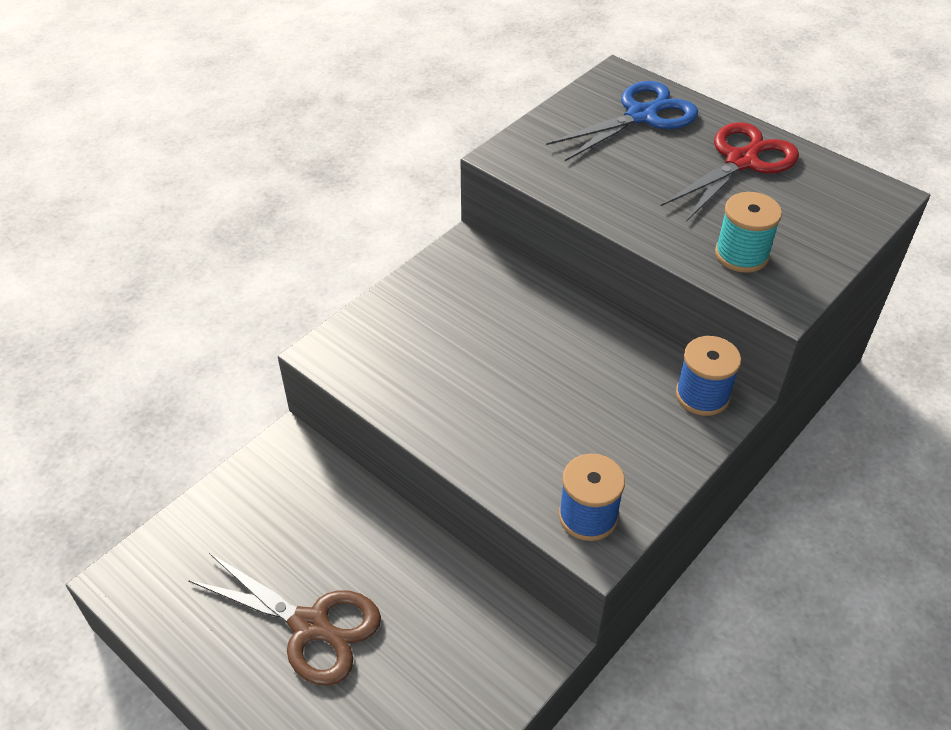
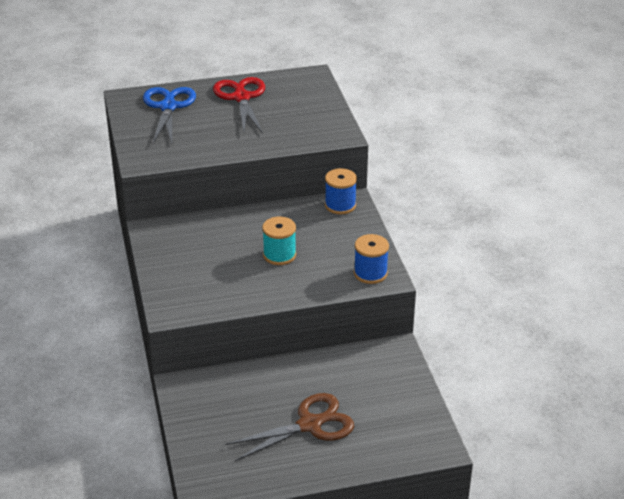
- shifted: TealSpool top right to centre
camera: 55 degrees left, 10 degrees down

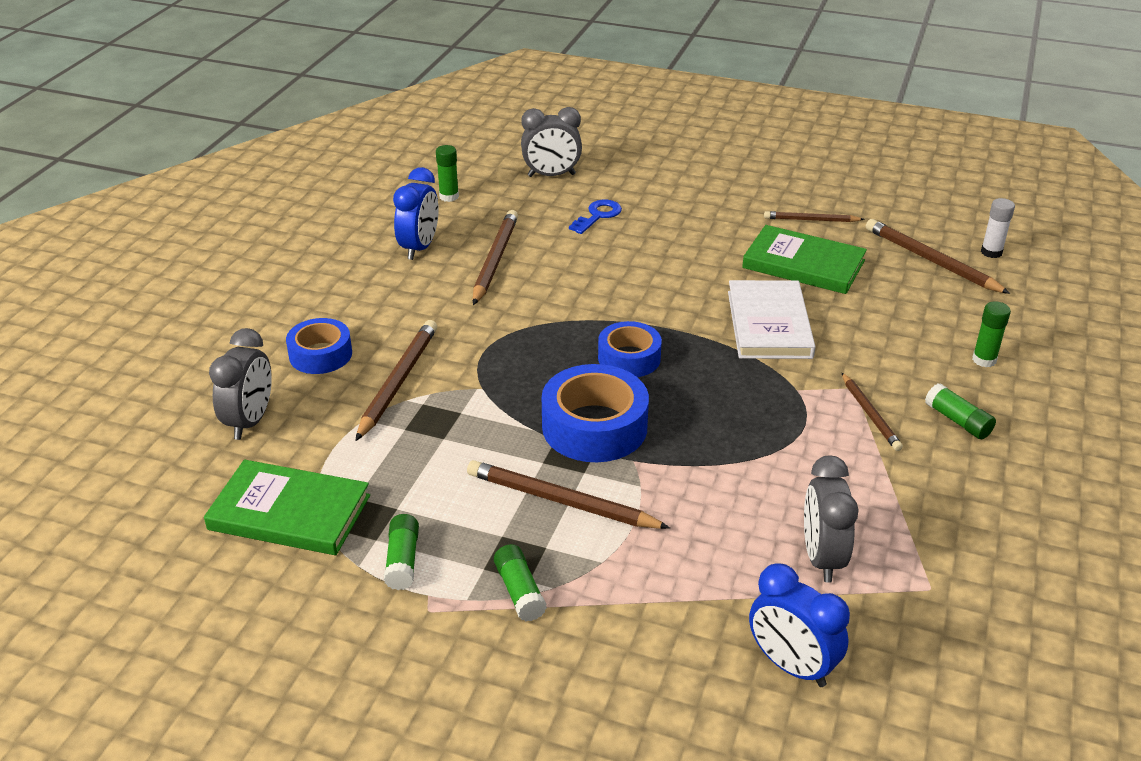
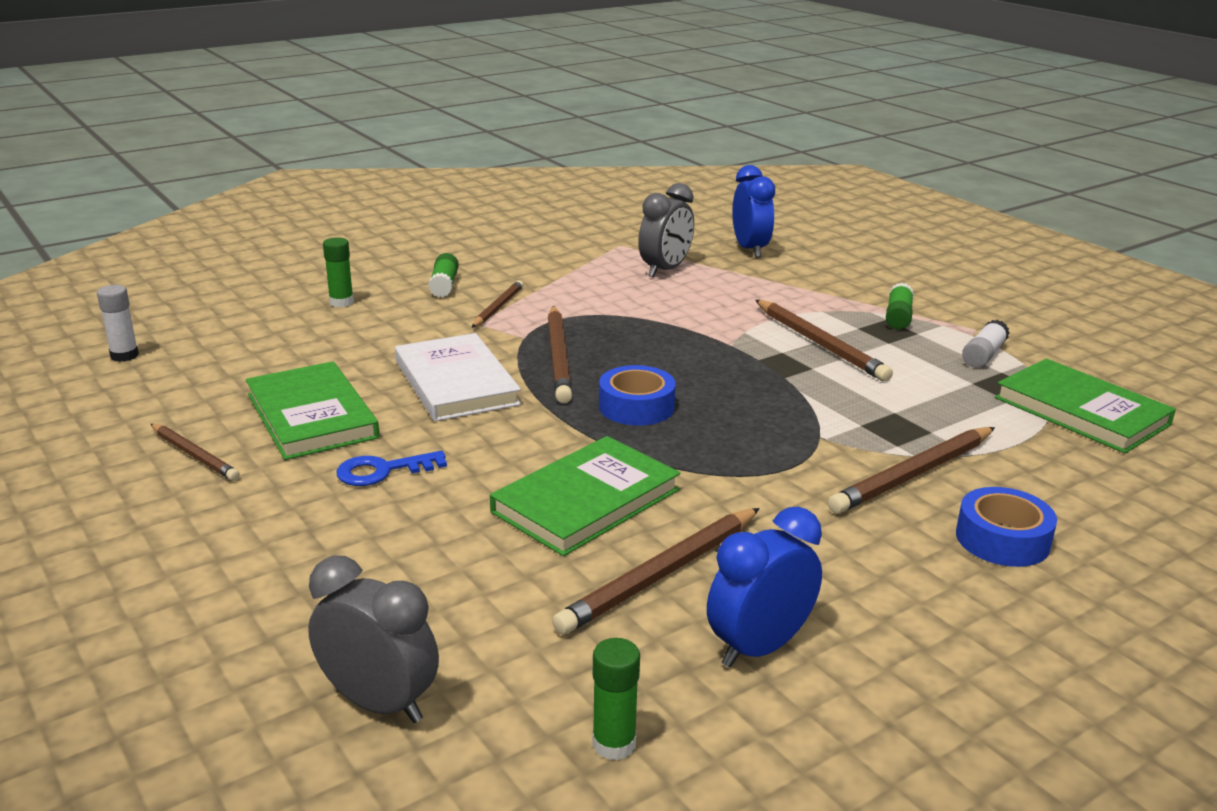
- shifted: BlueKey top centre to middle left
- rotated: WhiteHardcover middle right = centre 60 degrees counterclockwise
- new: EmeraldHardcover (no. 2 from left) centre
- shifted: BrownPencil (no. 6 from left in the first image) middle right to BrownPencil (no. 3 from left) centre
- repainted: EmeraldStickOfGlue (no. 1 from left) bottom centre to WhiteStickOfGlue (no. 2 from left) middle right
- gone: AshGreyClock (no. 1 from left) middle left
- gone: BlueStickyTape (no. 2 from left) centre
camera: 145 degrees left, 10 degrees down

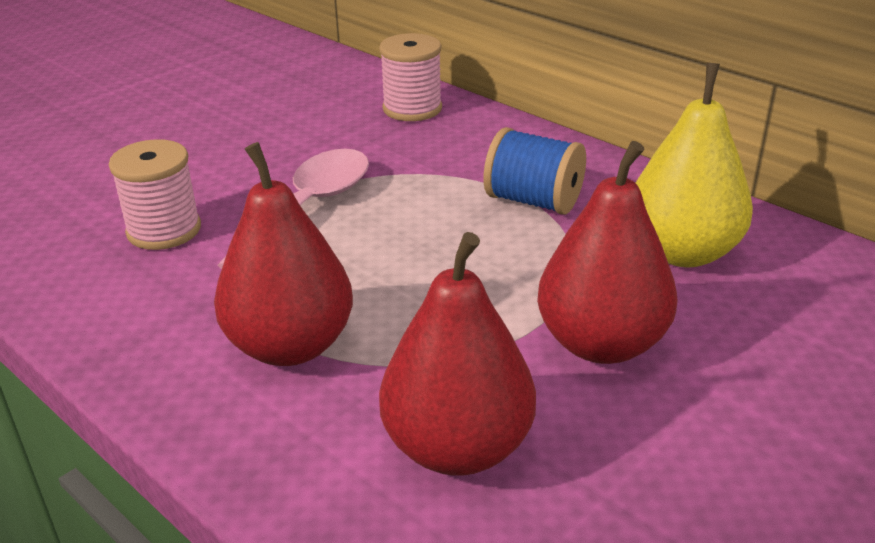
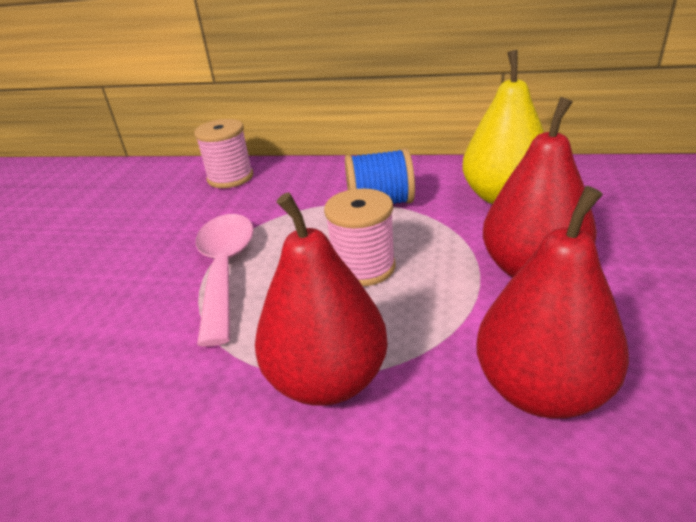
- shifted: RosySpool (no. 1 from left in the first image) middle left to RosySpool (no. 2 from left) centre
camera: 30 degrees left, 0 degrees up

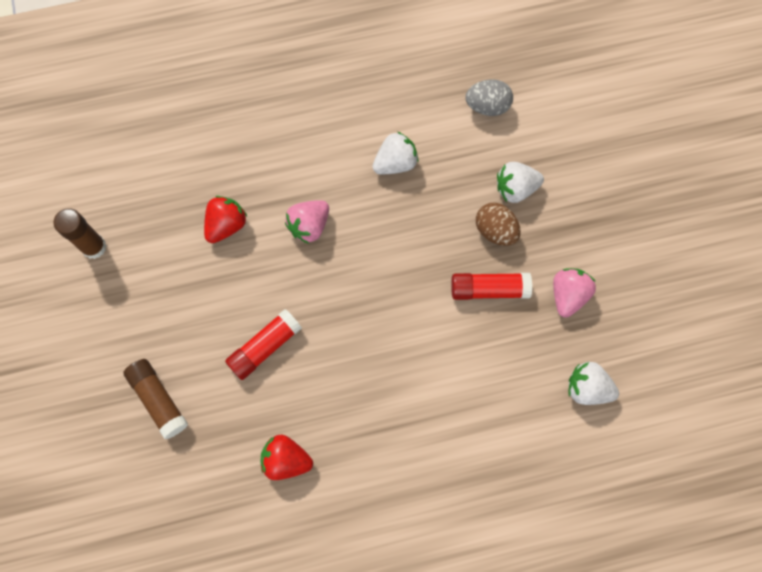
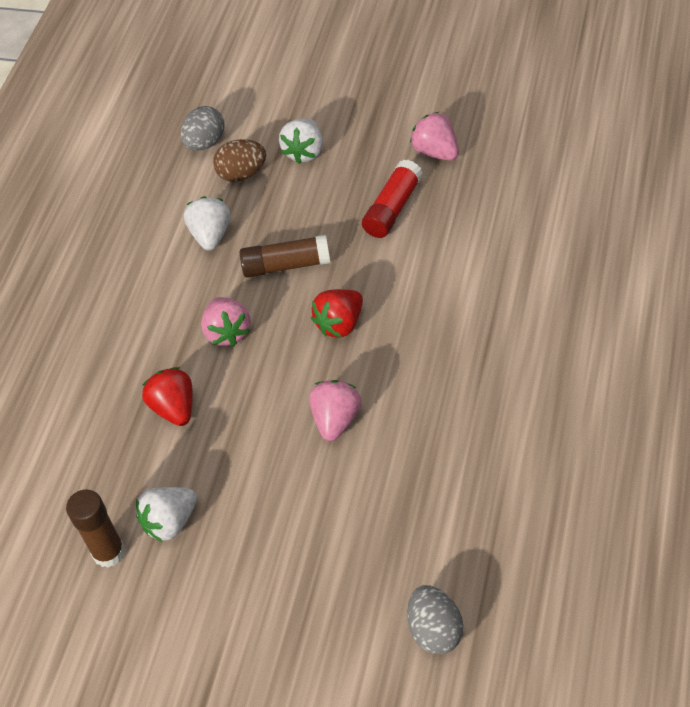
- shifted: WhiteToyStrawberry (no. 3 from left in the first image) bottom right to WhiteToyStrawberry (no. 1 from left) bottom left
- shifted: BrownEgg centre to top centre
- shifted: BrownStickOfGlue (no. 2 from left) bottom left to centre
- swapped: CrimsonStickOfGlue (no. 1 from left) centre to RosyToyStrawberry (no. 2 from left) centre
- shifted: CrimsonToyStrawberry (no. 2 from left) bottom centre to centre
- new: AshGreyEgg (no. 2 from left) bottom centre
camera: 55 degrees left, 20 degrees down

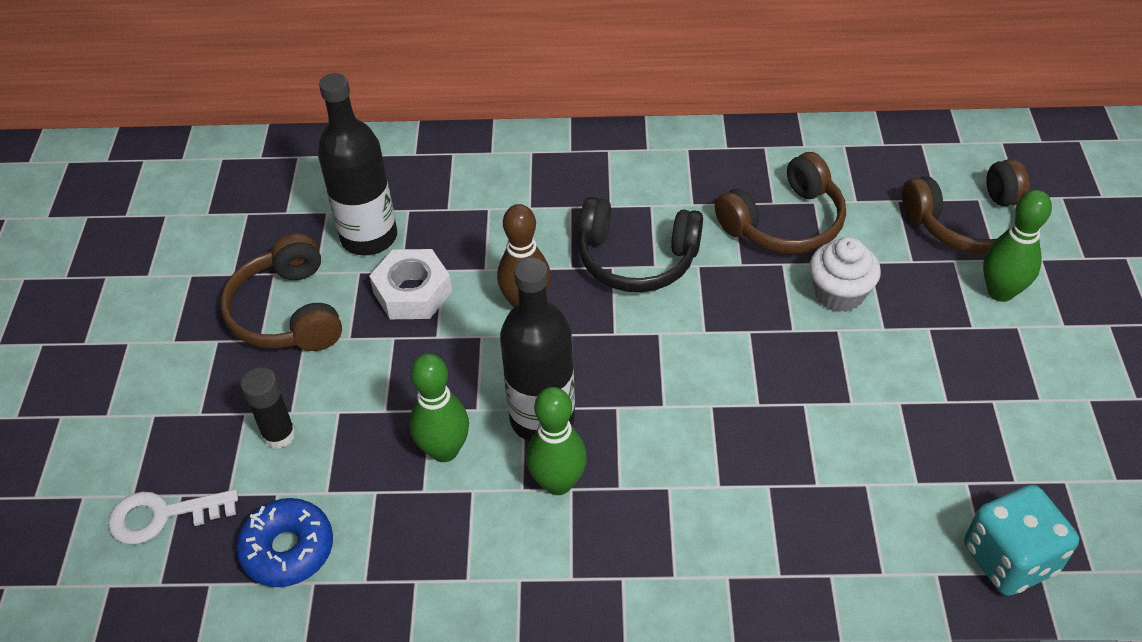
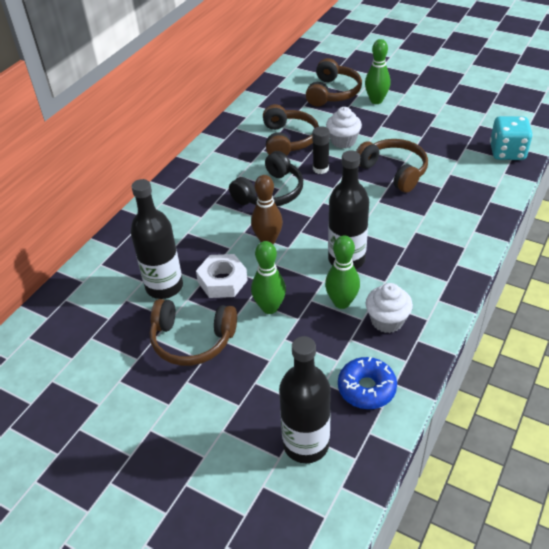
- shifted: EmeraldSkittle (no. 2 from left in the first image) bottom centre to EmeraldSkittle (no. 1 from left) centre
- swapped: WhiteKey bottom left to EbonyFlask (no. 2 from left) bottom centre
- shifted: EbonyStickOfGlue middle left to top centre
- new: BrownOverEarHeadphones (no. 4 from left) top right
- new: WhiteFairyCake (no. 2 from left) middle right
camera: 60 degrees left, 5 degrees down

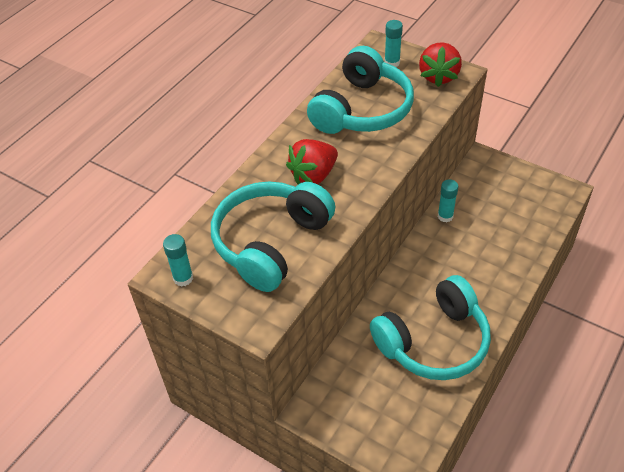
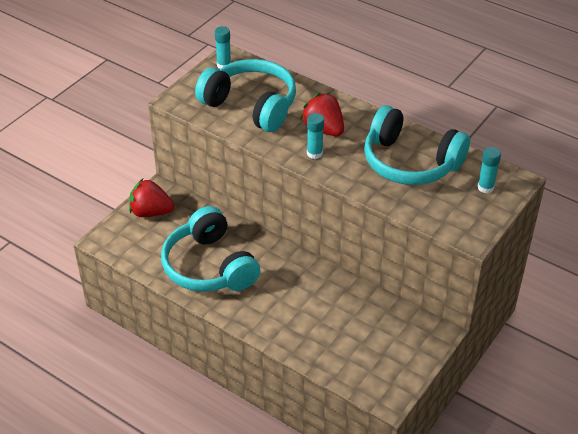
- shifted: CrimsonToyStrawberry (no. 2 from left in the first image) top right to CrimsonToyStrawberry (no. 1 from left) middle left
- shifted: TealStickOfGlue (no. 3 from left in the first image) middle right to TealStickOfGlue (no. 2 from left) top centre
camera: 90 degrees right, 5 degrees down

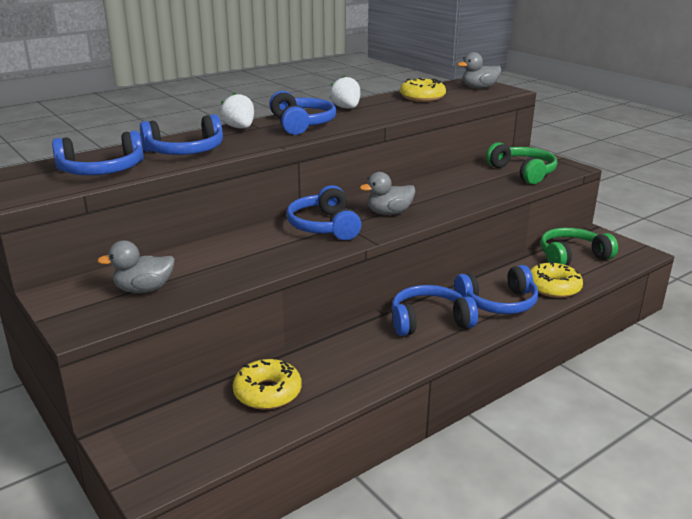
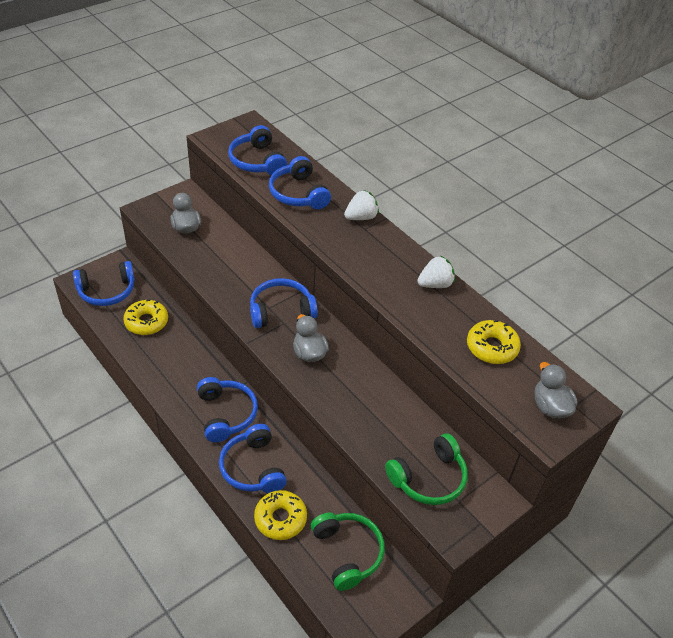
- shifted: BlueOverEarHeadphones (no. 3 from left in the first image) top centre to BlueOverEarHeadphones (no. 1 from left) middle left
camera: 85 degrees right, 20 degrees up

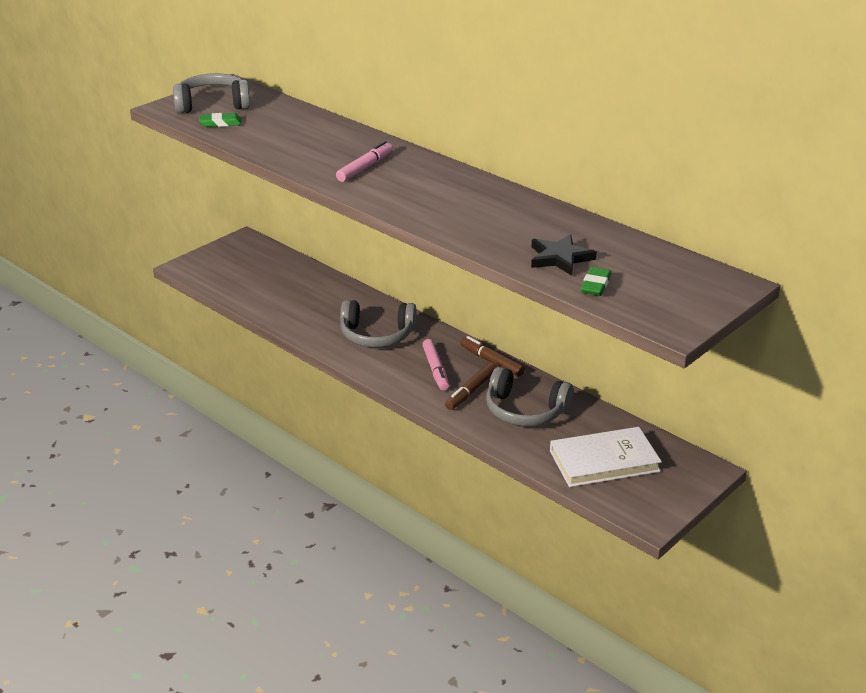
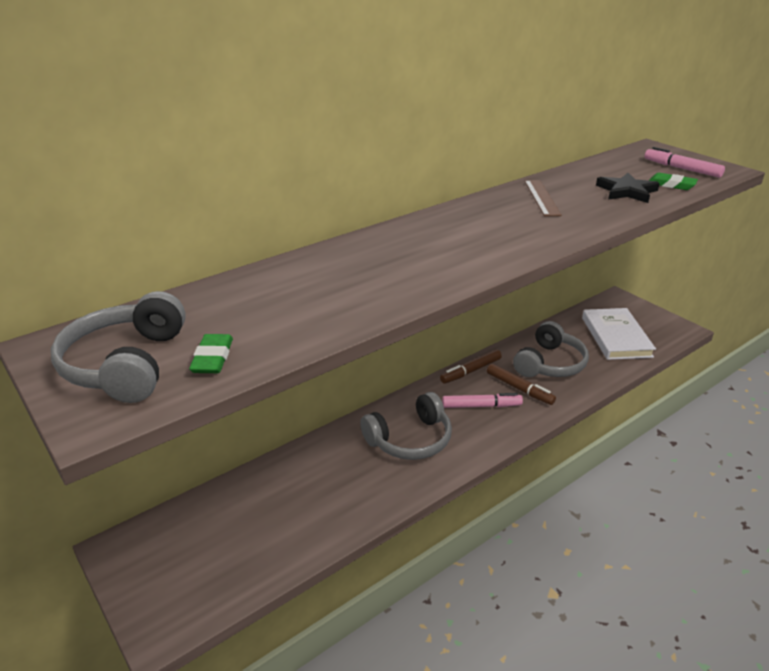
- rotated: AshGreyOverEarHeadphones (no. 2 from left) centre = centre 45 degrees clockwise
- new: BrownMeasuringStick top right
- shifted: RosyMarker (no. 1 from left in the first image) top centre to RosyMarker (no. 2 from left) top right
camera: 80 degrees left, 0 degrees up

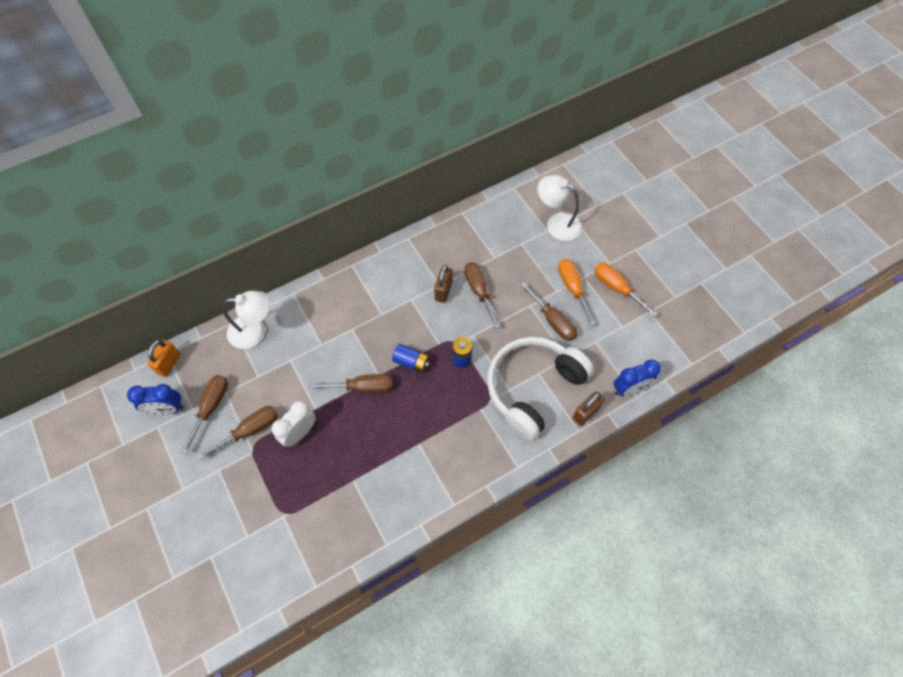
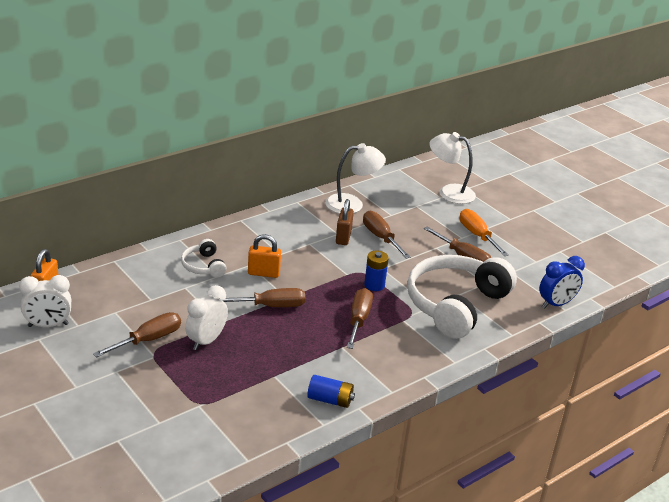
- repainted: BlueClock (no. 1 from left) middle left to WhiteClock (no. 1 from left) middle left
- new: WhiteOverEarHeadphones (no. 1 from left) middle left
- new: OrangeColouredSmallLock (no. 2 from left) centre
- shifted: BluePowerCell (no. 1 from left) centre to bottom centre
- shifted: WhiteReadingLamp (no. 1 from left) middle left to centre
- shifted: BrownScrewdriver (no. 1 from left in the first image) middle left to BrownScrewdriver (no. 3 from left) centre
- gone: BrownSmallLock (no. 2 from left) centre
- gone: OrangeColouredScrewdriver (no. 2 from left) middle right
camera: 10 degrees left, 30 degrees down

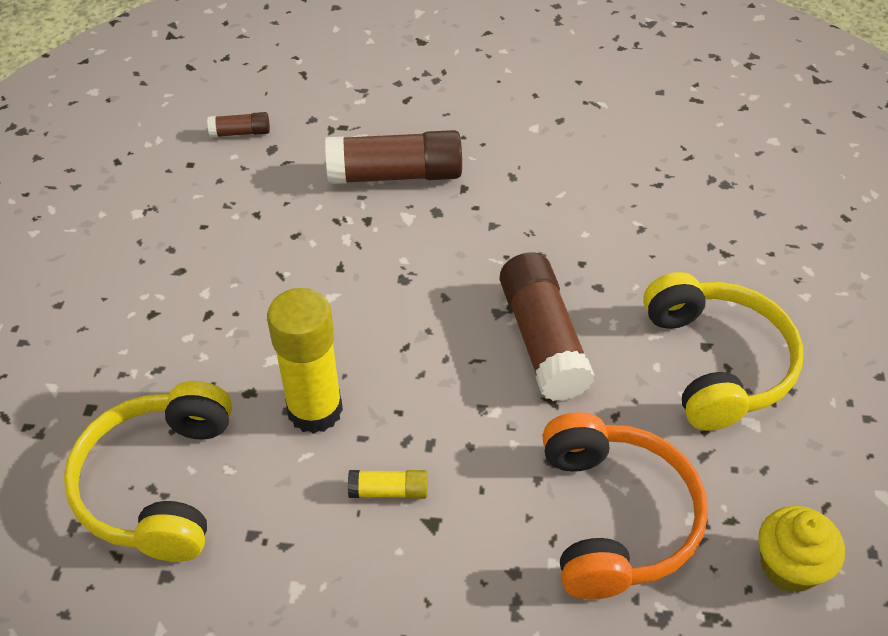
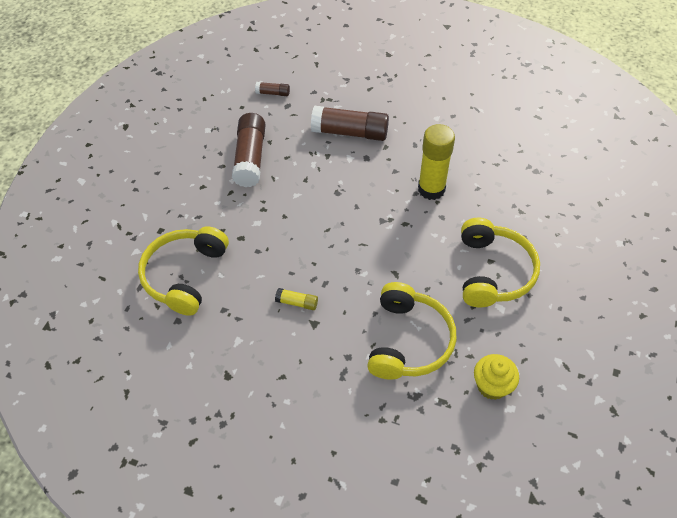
- shifted: BrownStickOfGlue (no. 3 from left in the first image) centre to BrownStickOfGlue (no. 1 from left) top centre
- repainted: OrangeColouredOverEarHeadphones bottom right to GoldenOverEarHeadphones (no. 2 from left) centre
- shifted: GoldenStickOfGlue (no. 1 from left in the first image) centre to GoldenStickOfGlue (no. 2 from left) top centre
camera: 15 degrees right, 5 degrees up

